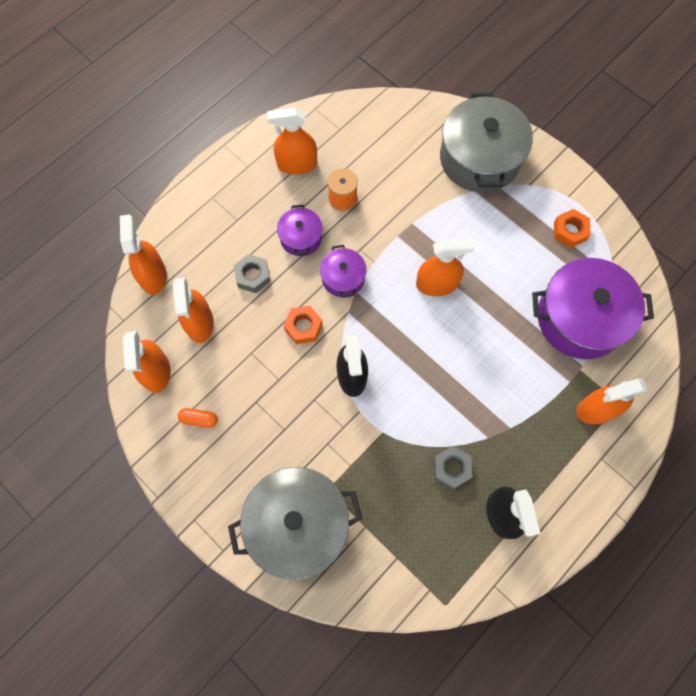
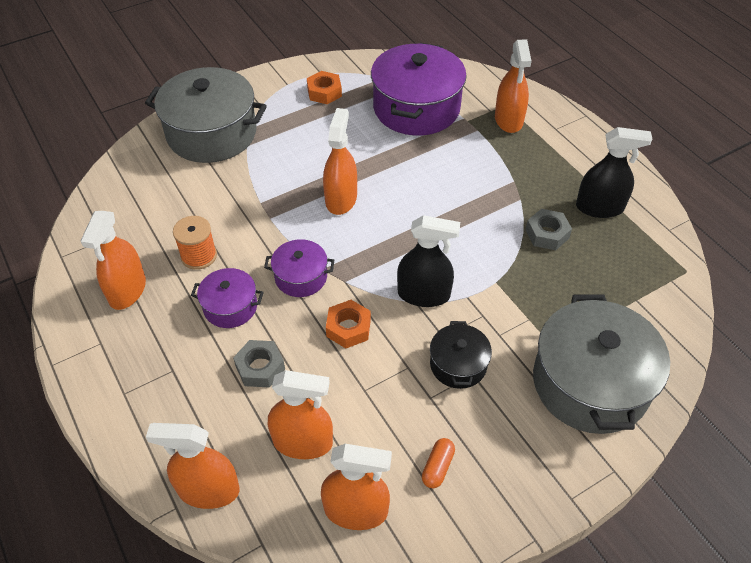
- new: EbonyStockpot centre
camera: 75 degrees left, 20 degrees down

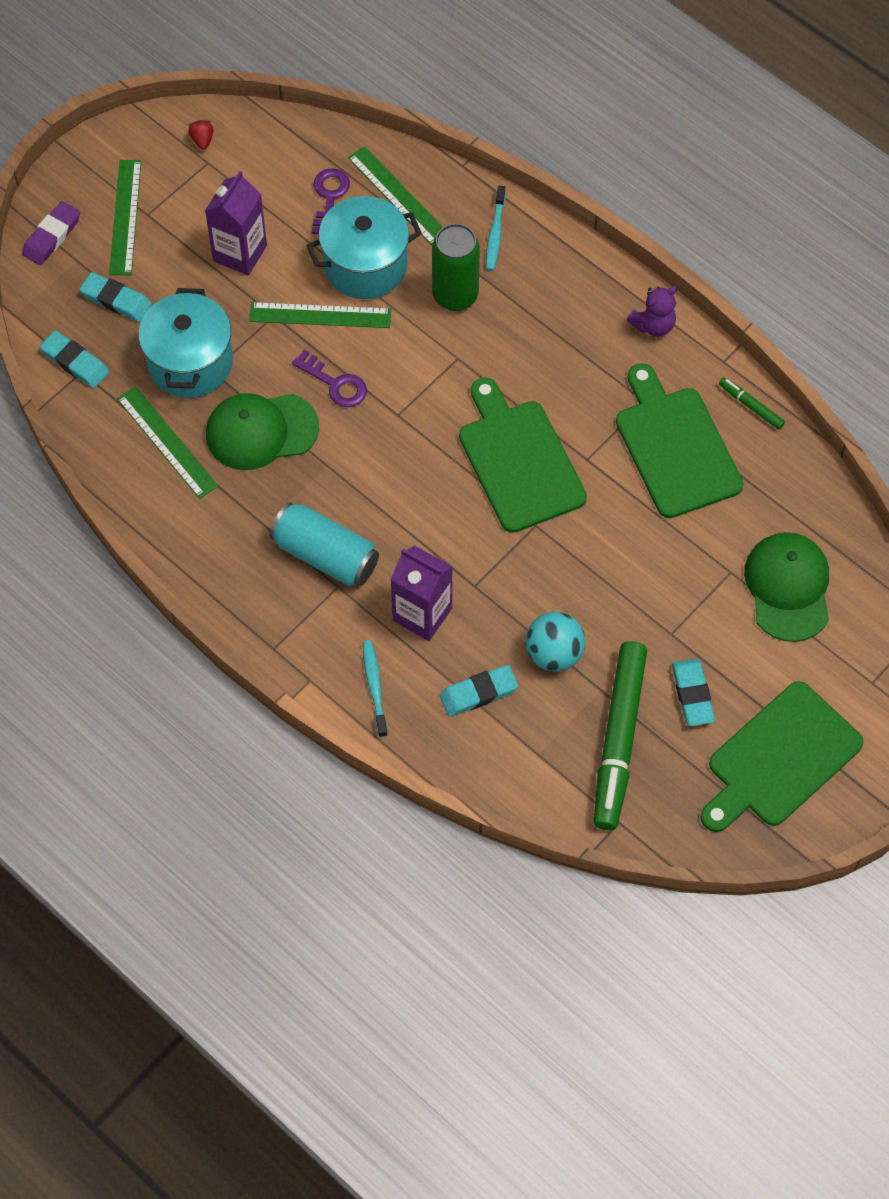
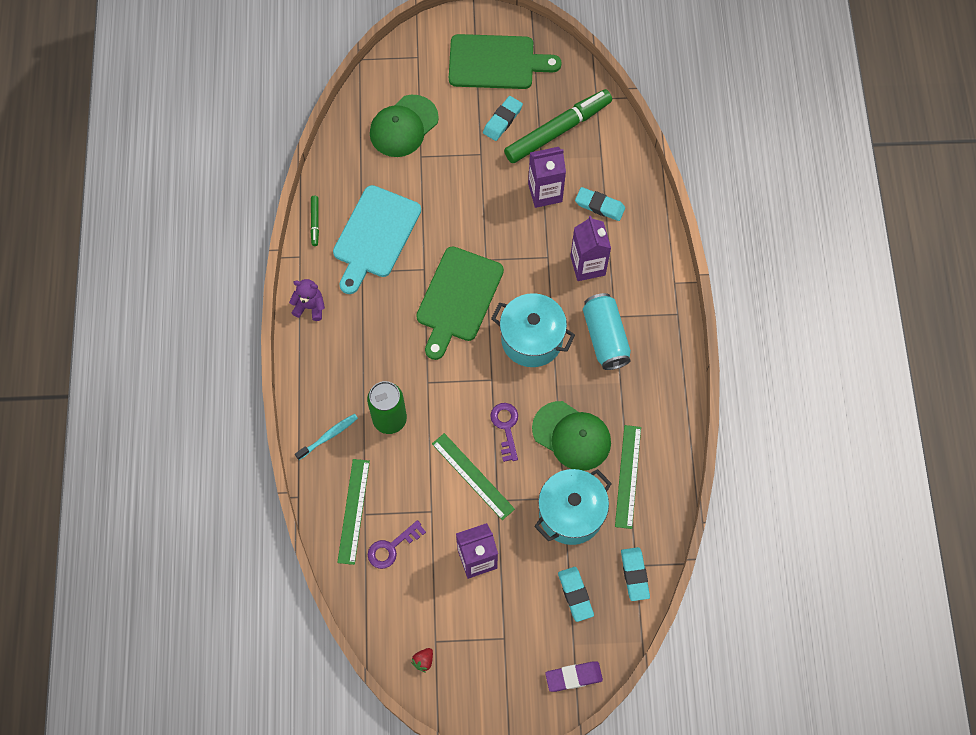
- repainted: EmeraldBreadBoard (no. 2 from left) middle right to TealBreadBoard top centre
- shifted: TealStockpot (no. 2 from left in the first image) top centre to TealStockpot (no. 1 from left) centre
- swapped: TealPlayBall centre to VioletJuiceCarton (no. 2 from left) top centre
- gone: EmeraldMeasuringStick (no. 1 from left) top left
- gone: TealToothbrush (no. 1 from left) centre
camera: 135 degrees left, 5 degrees up

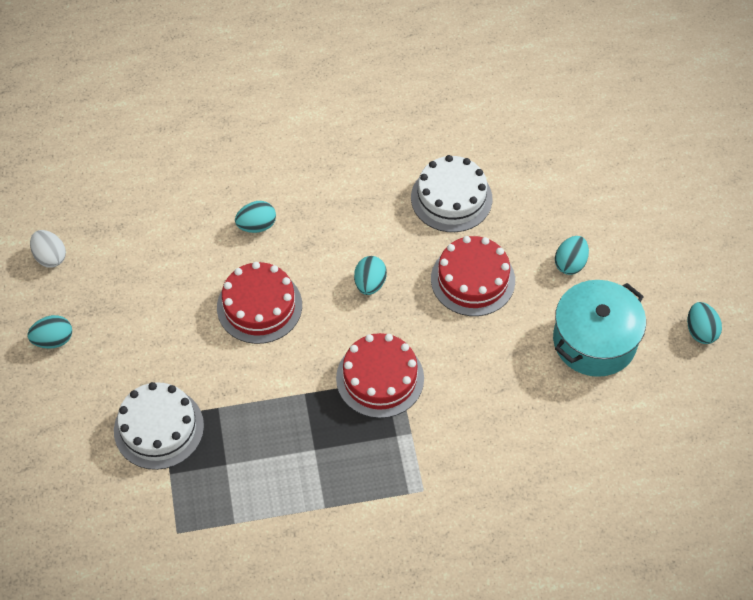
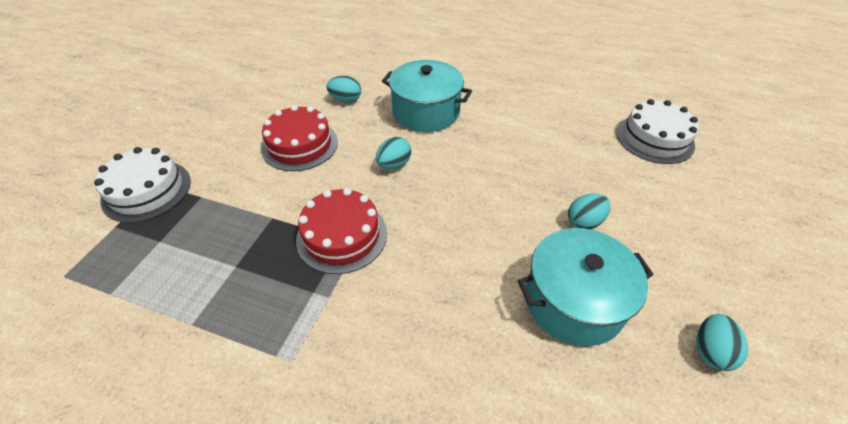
- new: TealStockpot (no. 1 from left) top centre
- shifted: WhiteLayerCake (no. 2 from left) top centre to top right
- gone: TealEgg (no. 1 from left) middle left
- gone: WhiteEgg middle left
- gone: CrimsonLayerCake (no. 3 from left) centre
camera: 30 degrees right, 10 degrees down

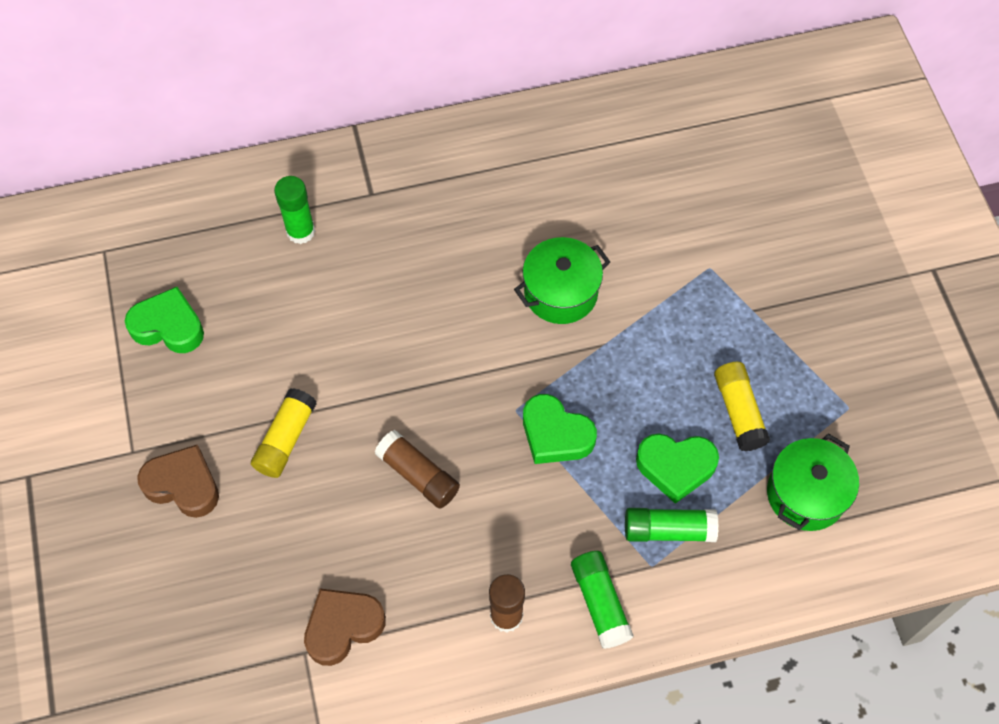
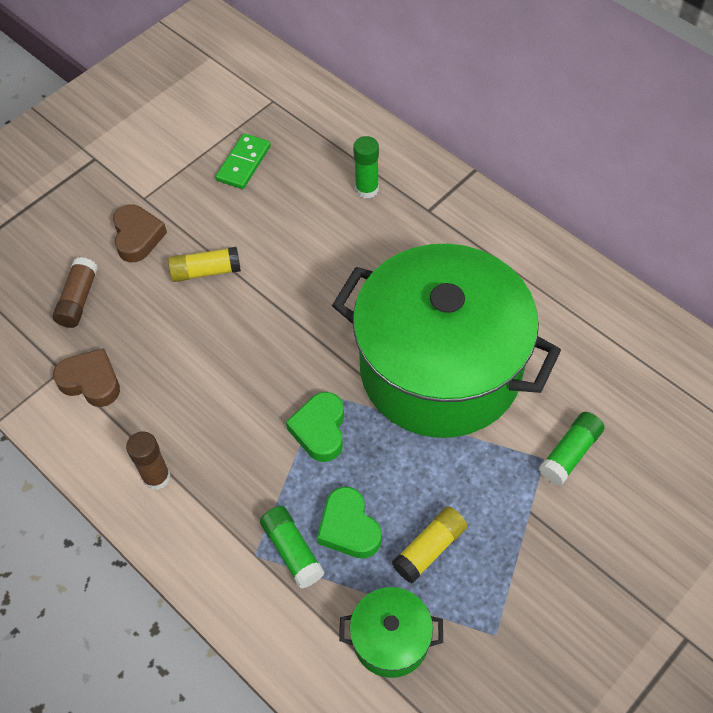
- shifted: BrownStickOfGlue (no. 1 from left) centre to middle left
- swapped: EmeraldLoveHeart (no. 1 from left) middle left to EmeraldDomino top centre
- scaled: EmeraldStockpot (no. 1 from left in the first image) centre = centre x2.45
- shifted: EmeraldStickOfGlue (no. 2 from left in the first image) bottom centre to EmeraldStickOfGlue (no. 3 from left) middle right
camera: 60 degrees right, 5 degrees down

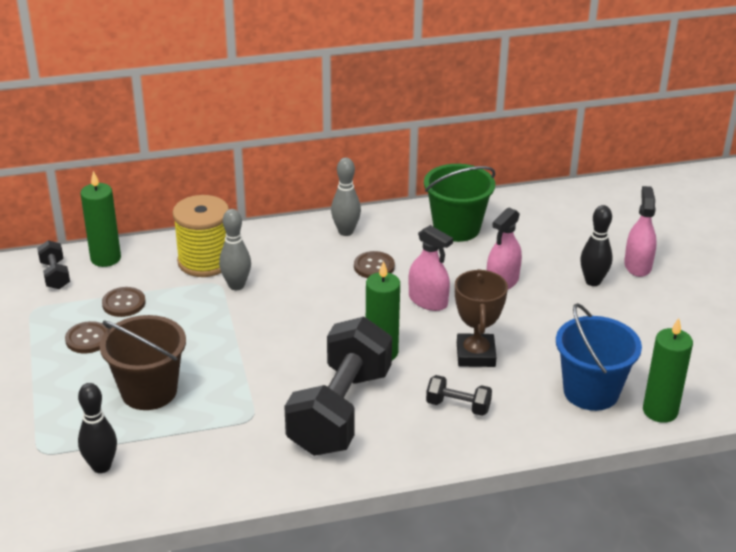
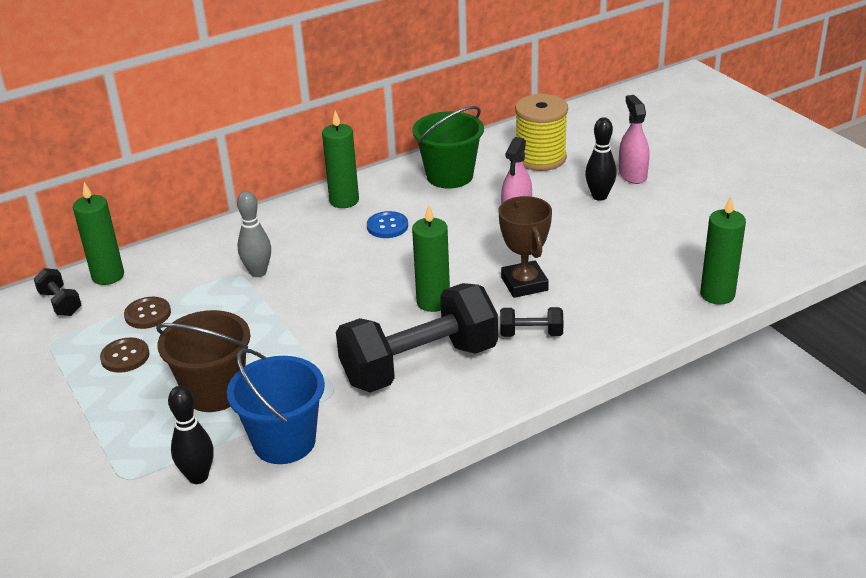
- shifted: BluePail middle right to bottom left
- swapped: AshGreySkittle (no. 2 from left) centre to EmeraldPillarCandle (no. 2 from left) top centre
- rotated: EbonyFreeWeight (no. 2 from left) bottom centre = centre 60 degrees clockwise
- repainted: BrownButton (no. 3 from left) centre to BlueButton centre
- shifted: GoldenSpool middle left to top centre
- gone: RosySprayCleaner (no. 1 from left) centre
camera: 15 degrees left, 0 degrees up

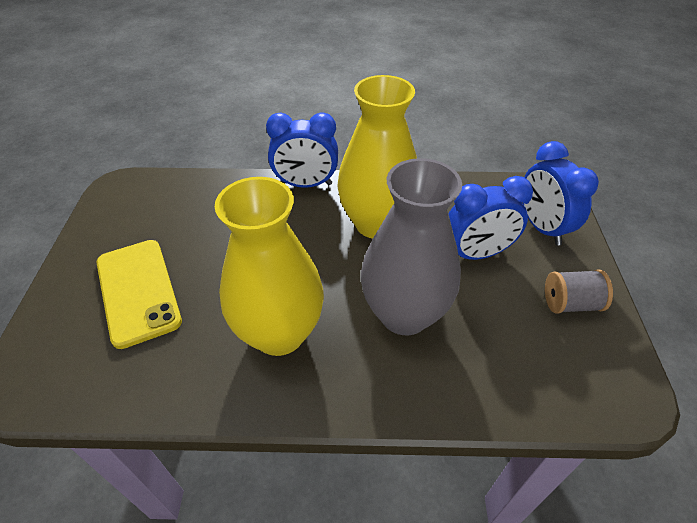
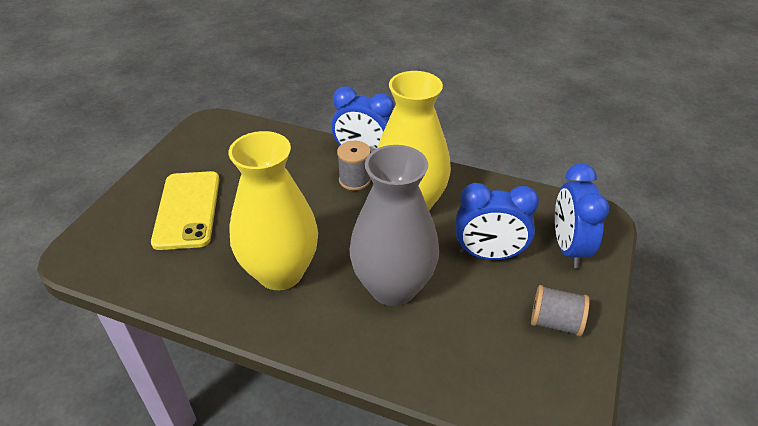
- new: AshGreySpool (no. 1 from left) centre
camera: 20 degrees right, 5 degrees down

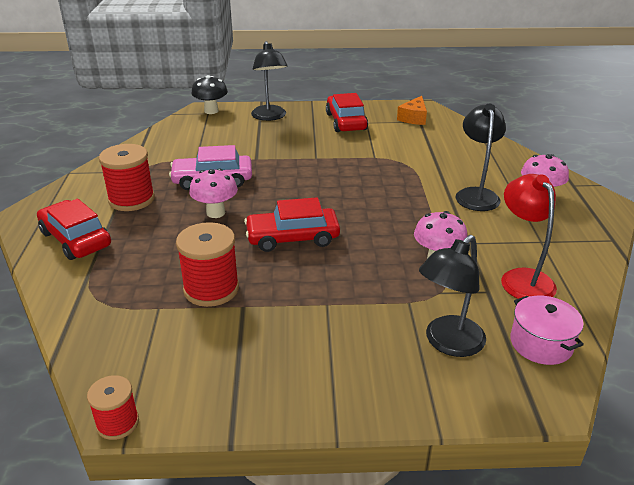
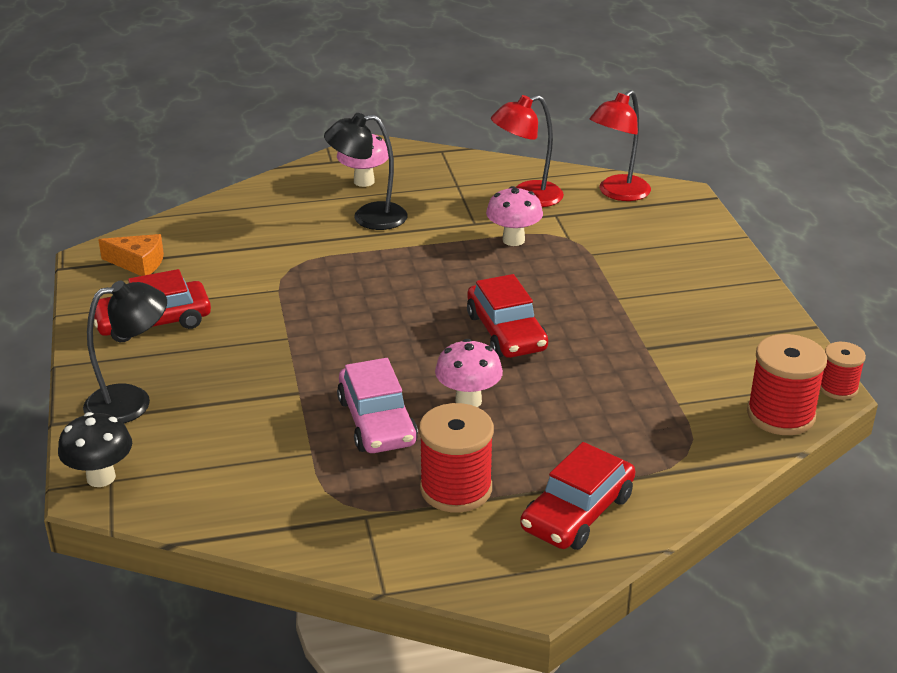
- swapped: RosyStockpot bottom right to CrimsonReadingLamp (no. 2 from left) top right
- shifted: CrimsonSpool (no. 3 from left in the first image) middle left to CrimsonSpool (no. 2 from left) middle right
- gone: EbonyReadingLamp (no. 2 from left) middle right
camera: 100 degrees left, 0 degrees up

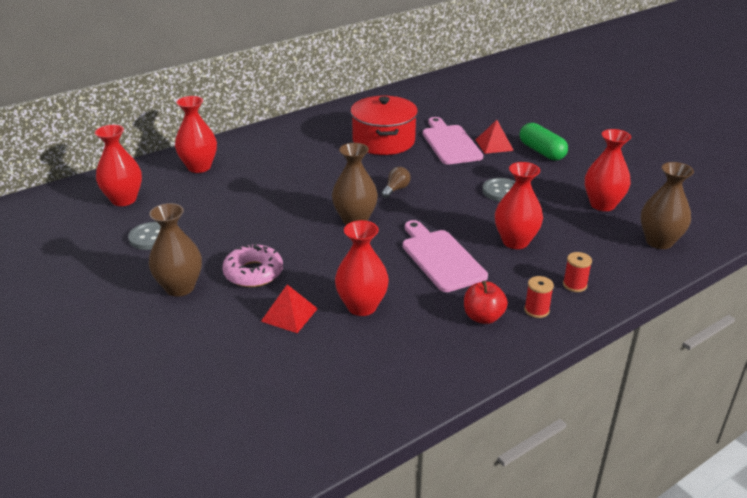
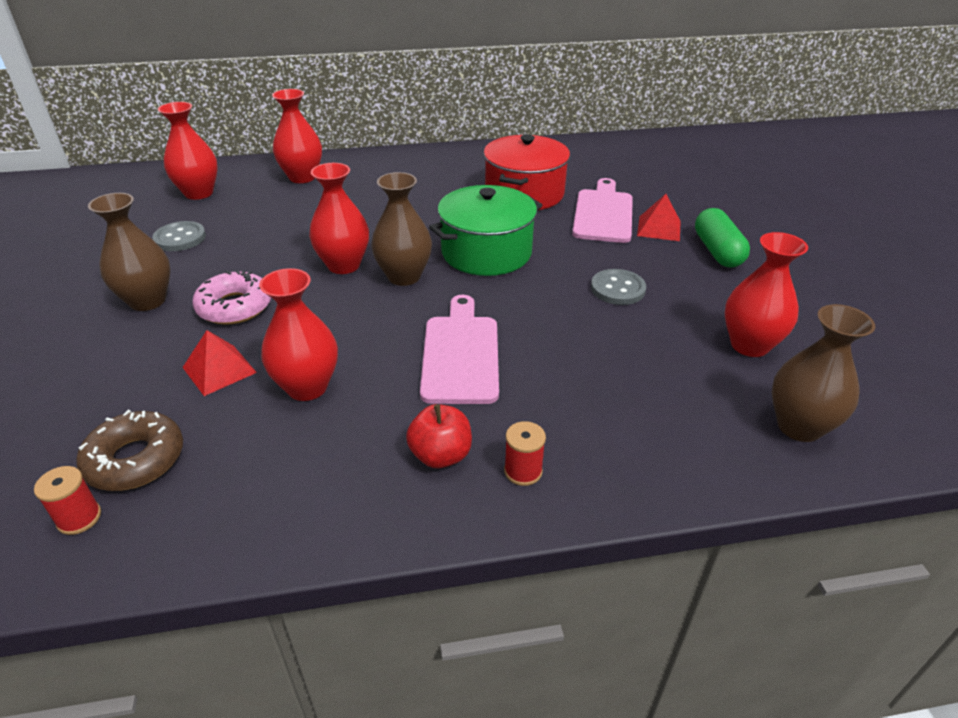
- shifted: CrimsonSpool (no. 2 from left in the first image) middle right to CrimsonSpool (no. 1 from left) bottom left
- new: BrownDoughnut middle left
- shifted: CrimsonFlowerVase (no. 4 from left) middle right to top centre
- swapped: BrownBulb centre to EmeraldStockpot top centre
camera: 25 degrees right, 5 degrees up

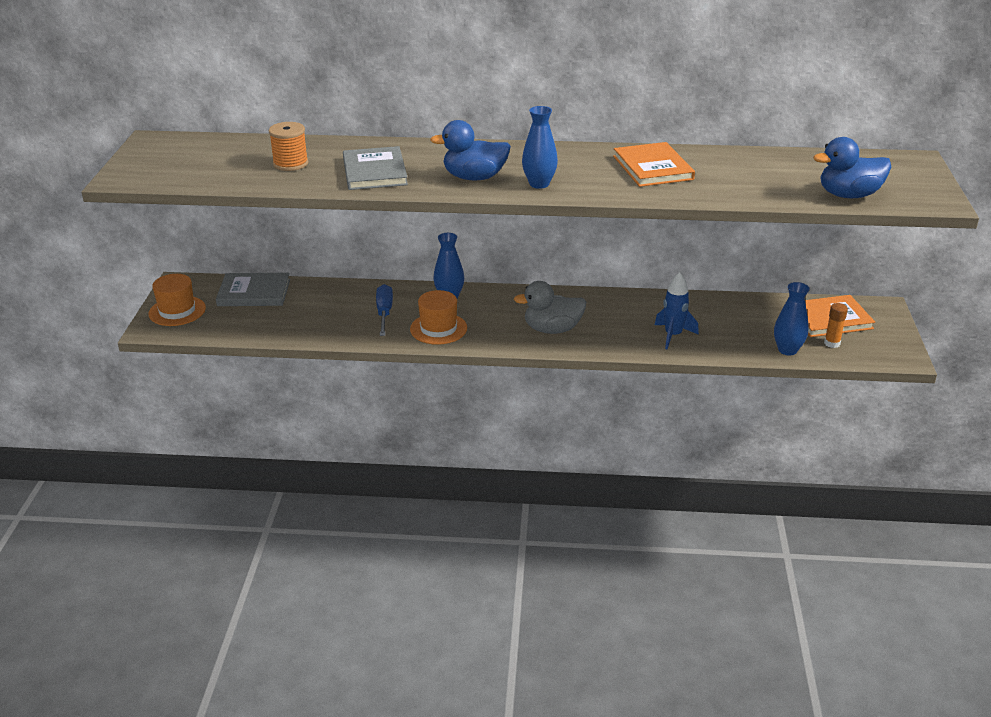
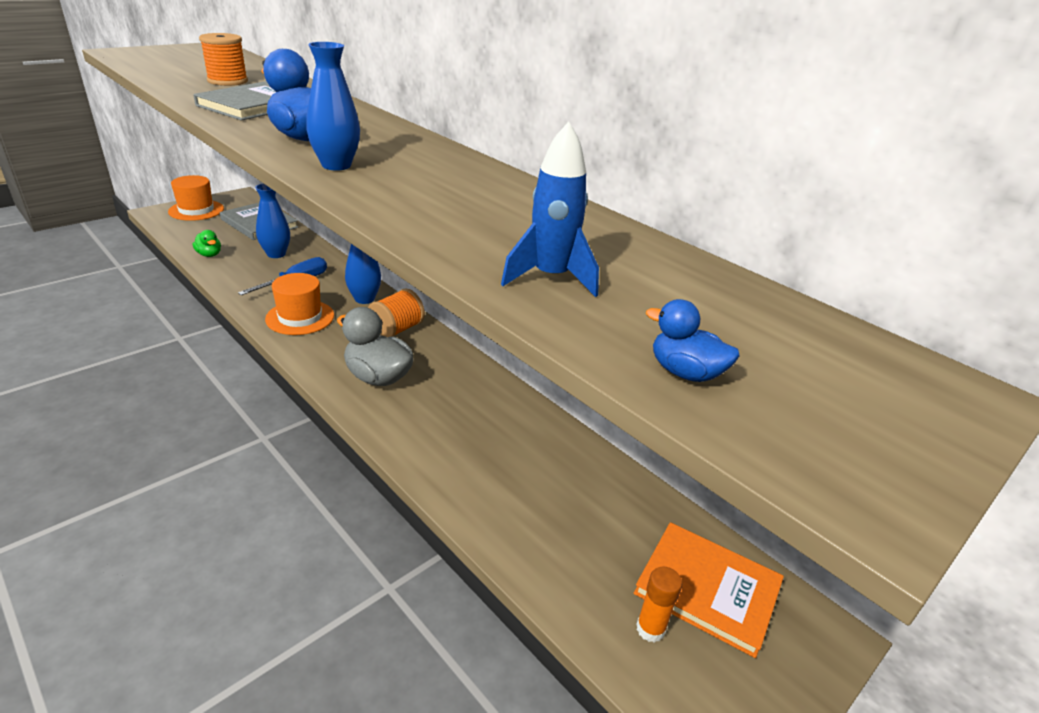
- new: EmeraldToyDuck middle left
- shifted: BlueFlowerVase (no. 3 from left in the first image) middle right to BlueFlowerVase (no. 1 from left) top left
- new: OrangeColouredSpool (no. 2 from left) centre
- shifted: BlueToyRocket middle right to top centre
- scaled: BlueToyDuck (no. 2 from left) top right = middle right x0.53
- gone: OrangeColouredHardcover (no. 1 from left) top centre
camera: 40 degrees right, 0 degrees up

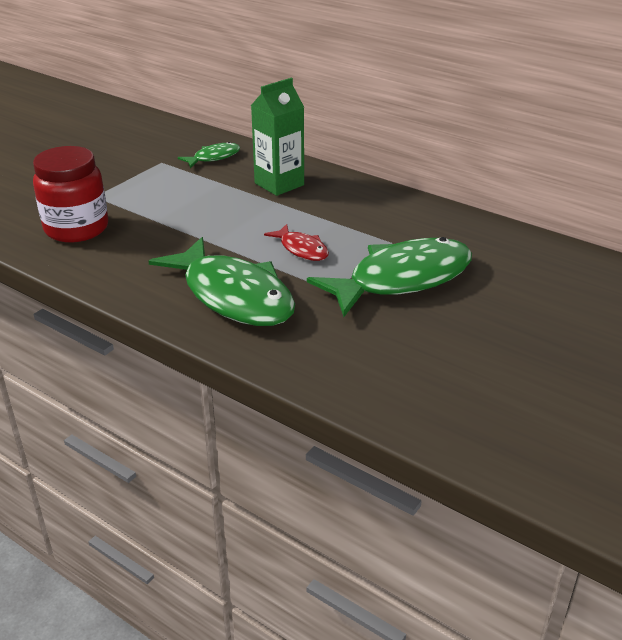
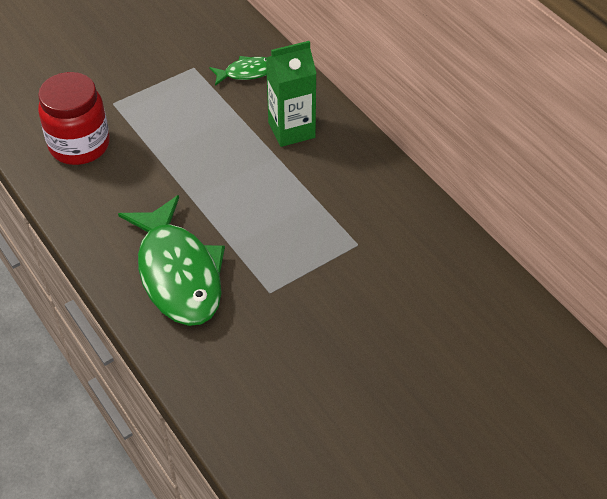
- gone: CrimsonFishFigure centre
- gone: EmeraldFishFigure (no. 3 from left) centre
camera: 20 degrees right, 15 degrees up

